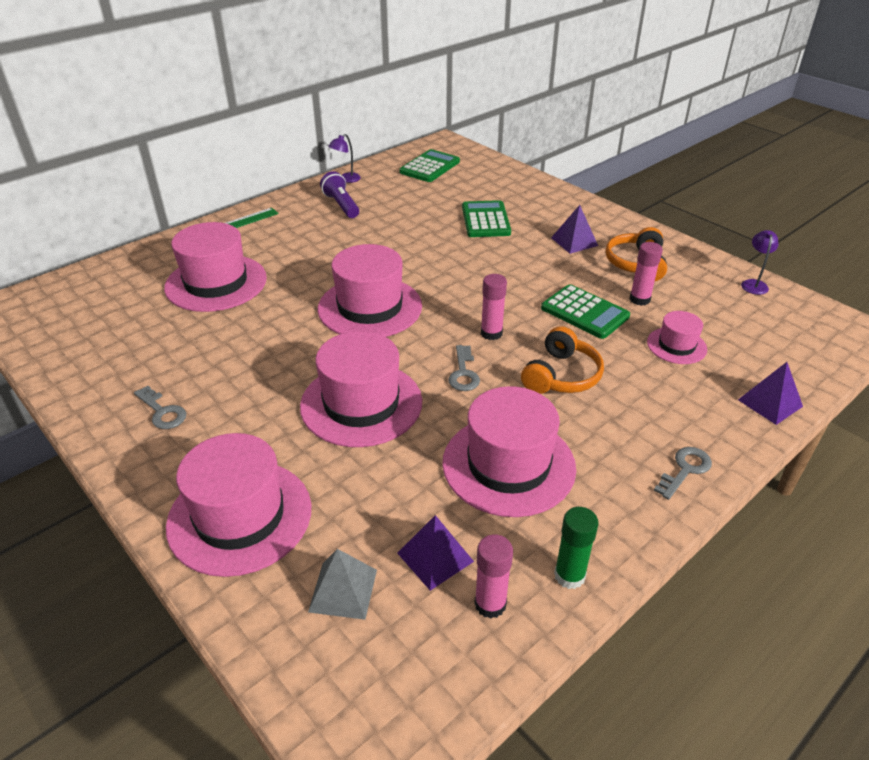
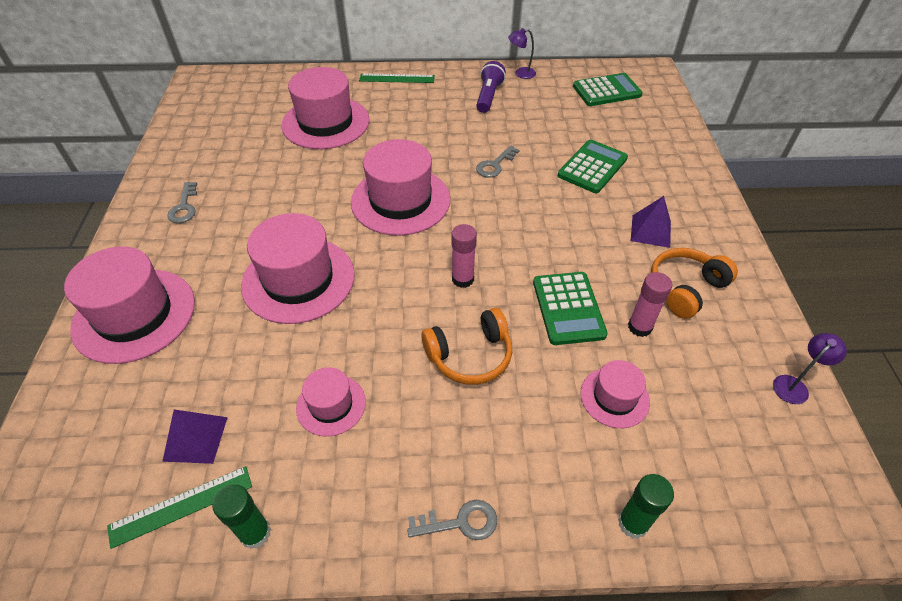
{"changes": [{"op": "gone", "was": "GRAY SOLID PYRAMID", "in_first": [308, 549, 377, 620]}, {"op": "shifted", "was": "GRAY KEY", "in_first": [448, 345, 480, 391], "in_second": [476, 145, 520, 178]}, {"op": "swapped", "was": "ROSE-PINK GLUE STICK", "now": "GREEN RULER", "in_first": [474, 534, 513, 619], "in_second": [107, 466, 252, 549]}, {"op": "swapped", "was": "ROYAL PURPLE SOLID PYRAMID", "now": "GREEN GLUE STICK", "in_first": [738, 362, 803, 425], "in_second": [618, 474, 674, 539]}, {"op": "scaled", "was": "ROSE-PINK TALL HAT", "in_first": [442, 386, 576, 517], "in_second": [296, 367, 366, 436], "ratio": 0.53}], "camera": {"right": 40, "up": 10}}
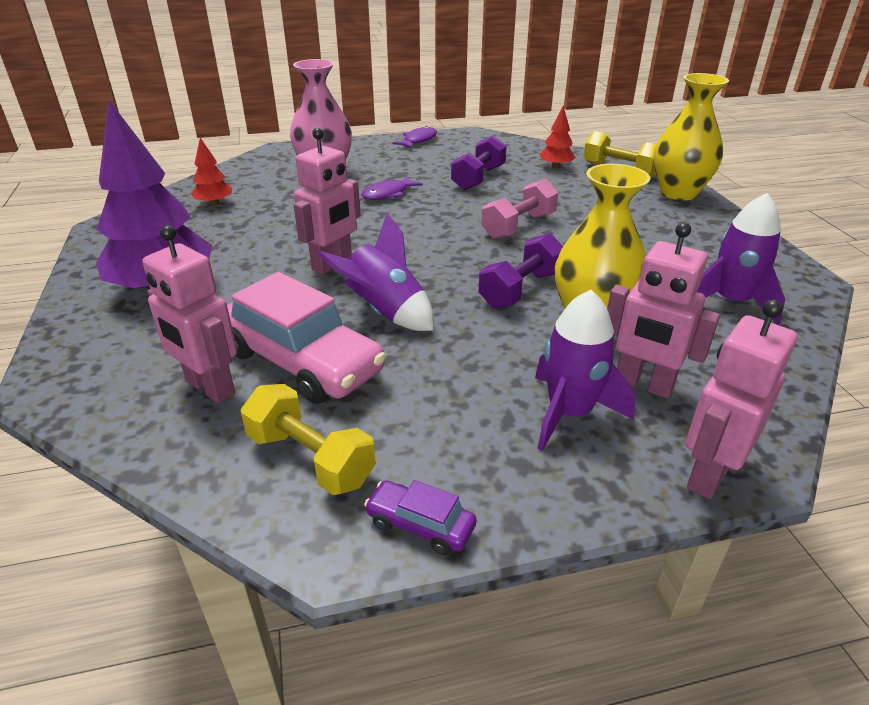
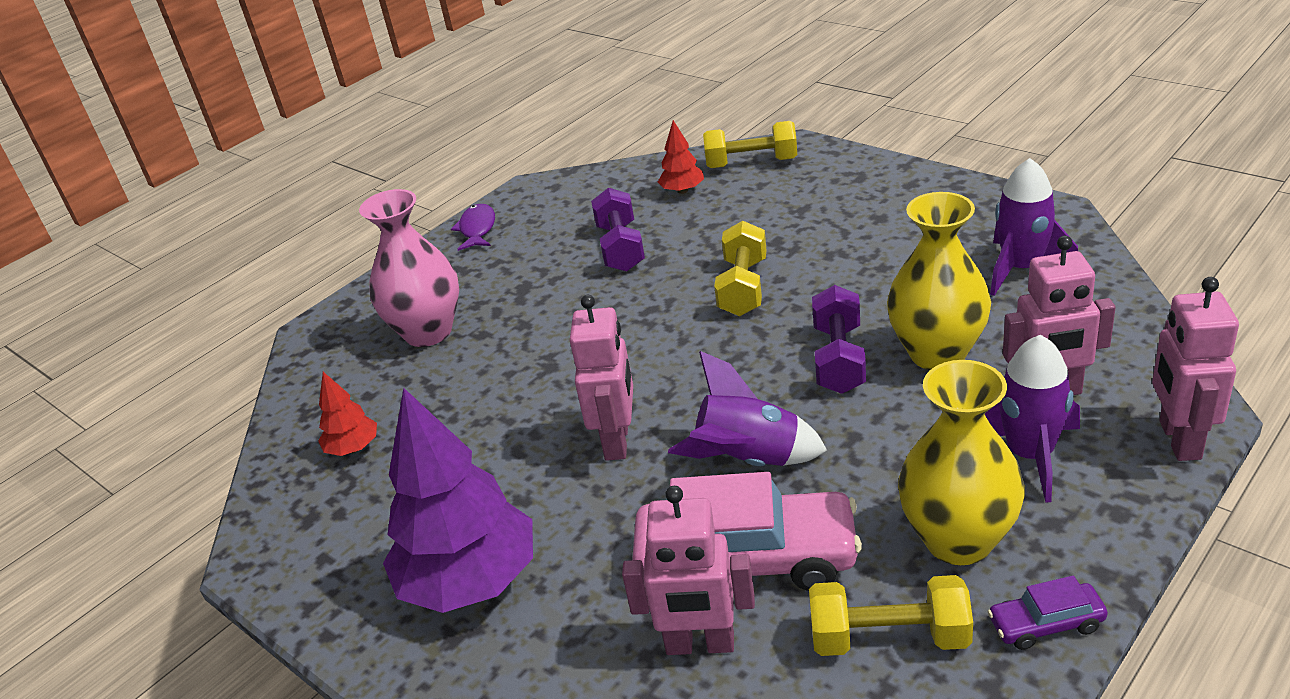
{"changes": [{"op": "gone", "was": "ROYAL PURPLE FISH FIGURE", "in_first": [361, 176, 423, 200]}, {"op": "shifted", "was": "GOLDEN FLOWER VASE", "in_first": [653, 73, 729, 200], "in_second": [898, 360, 1025, 565]}, {"op": "repainted", "was": "ROSE-PINK HAND WEIGHT", "now": "GOLDEN HAND WEIGHT", "in_first": [481, 179, 558, 239], "in_second": [714, 221, 767, 316]}], "camera": {"right": -30, "up": 0}}
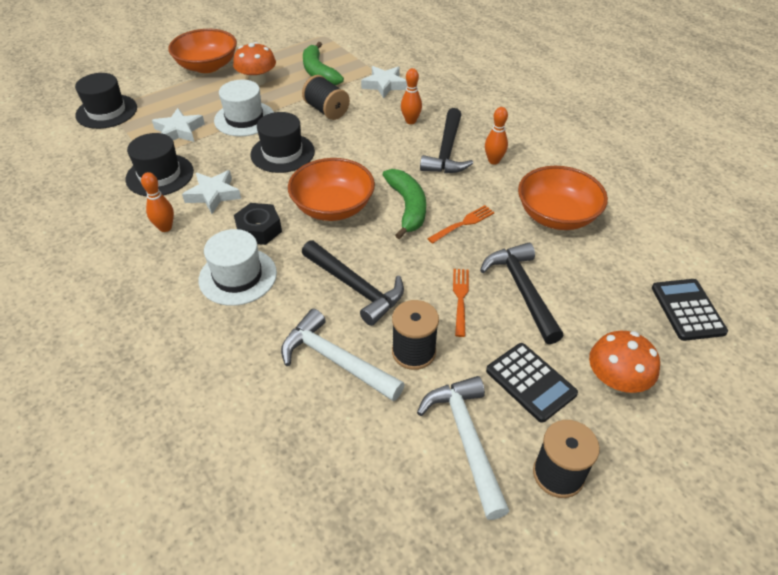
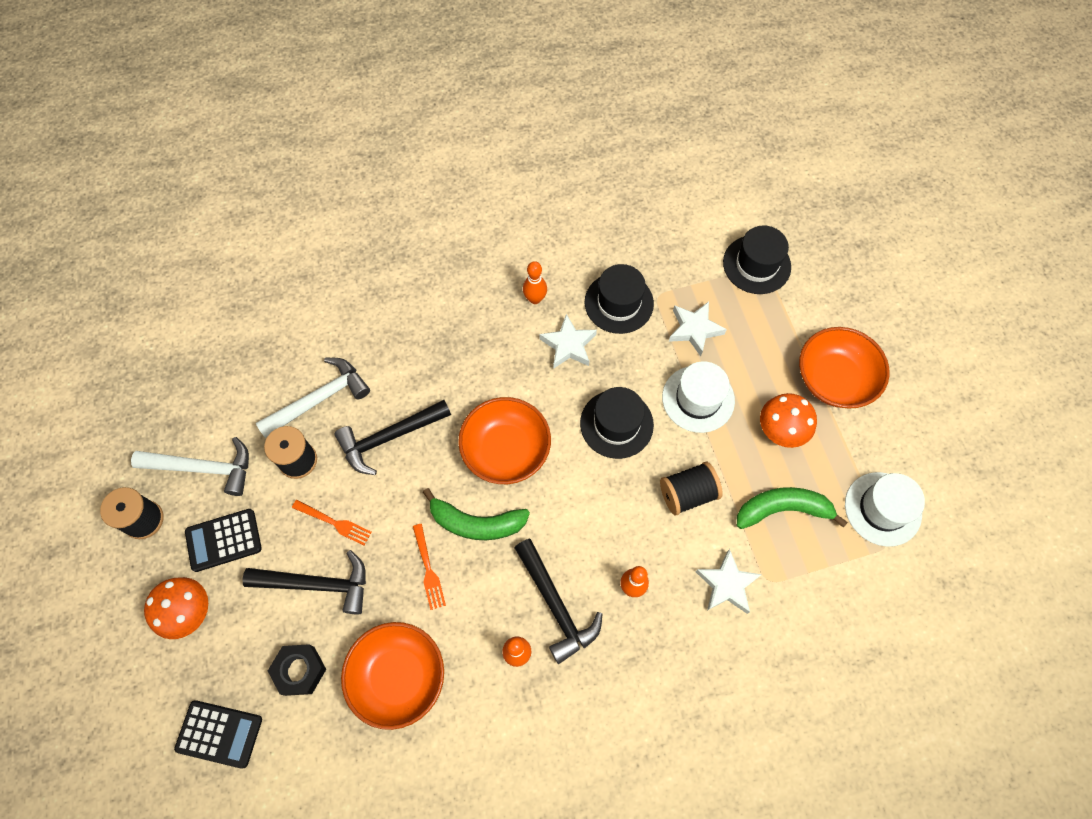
{"changes": [{"op": "shifted", "was": "PURE WHITE TALL HAT", "in_first": [198, 229, 277, 306], "in_second": [845, 472, 925, 547]}, {"op": "shifted", "was": "JET-BLACK NUT", "in_first": [234, 203, 282, 245], "in_second": [268, 644, 326, 696]}, {"op": "rotated", "was": "JET-BLACK CARPENTER'S HAMMER", "in_first": [420, 108, 473, 173], "in_second": [514, 539, 602, 664], "clockwise": -150}], "camera": {"right": 110, "up": 20}}
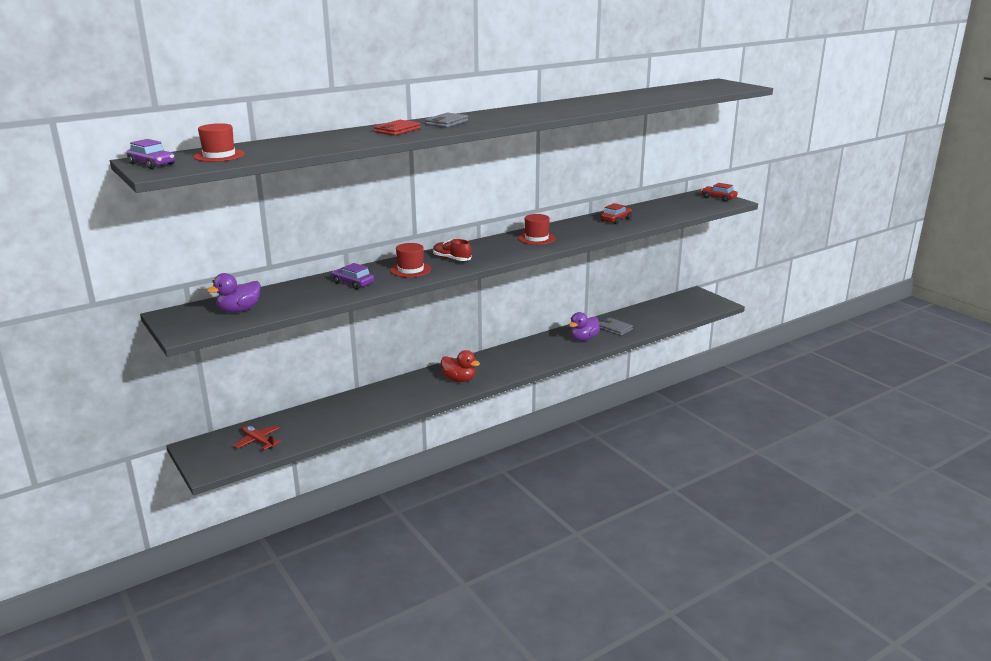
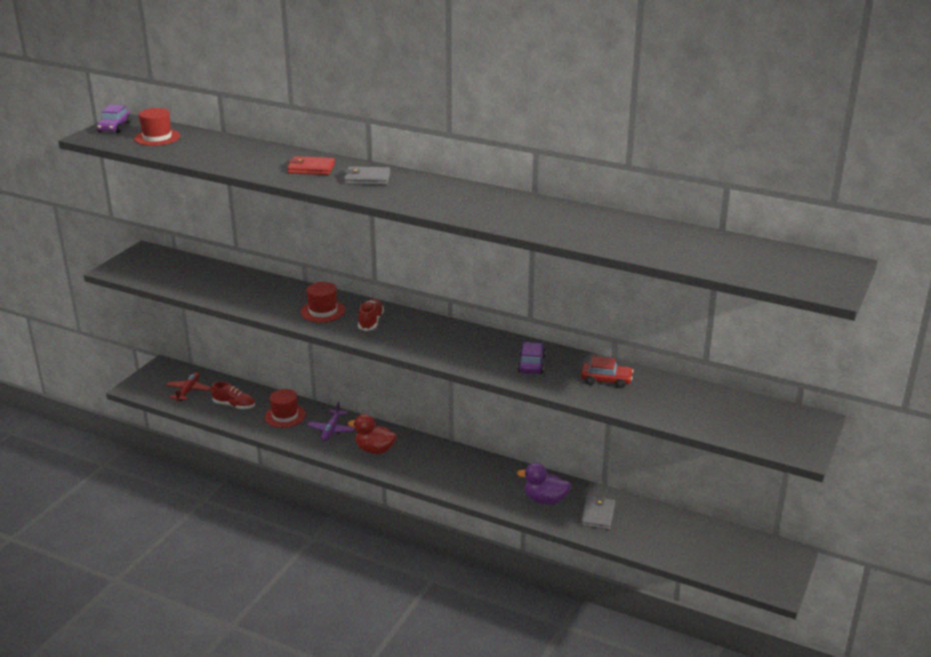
{"changes": [{"op": "gone", "was": "ROYAL PURPLE TOY DUCK", "in_first": [206, 273, 261, 313]}, {"op": "gone", "was": "CRIMSON CAR", "in_first": [701, 183, 738, 202]}, {"op": "new", "now": "CRIMSON LACE-UP SHOE", "in_second": [211, 382, 255, 409]}, {"op": "new", "now": "ROYAL PURPLE PLANE", "in_second": [307, 401, 355, 441]}, {"op": "shifted", "was": "ROYAL PURPLE CAR", "in_first": [332, 263, 374, 289], "in_second": [518, 342, 546, 374]}, {"op": "shifted", "was": "CRIMSON TALL HAT", "in_first": [518, 214, 556, 245], "in_second": [265, 389, 306, 428]}, {"op": "rotated", "was": "CRIMSON TOY DUCK", "in_first": [441, 350, 480, 382], "in_second": [348, 414, 397, 454], "clockwise": 105}], "camera": {"right": 60, "up": 5}}
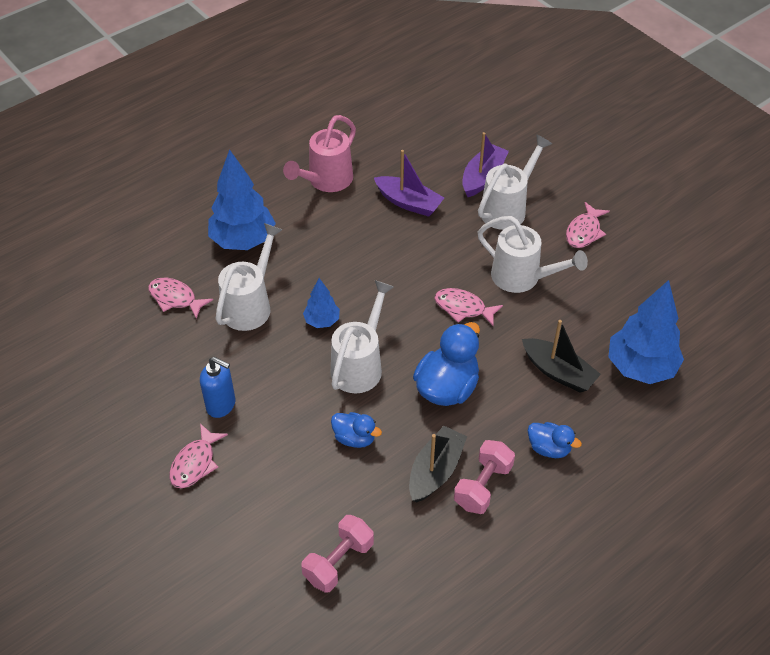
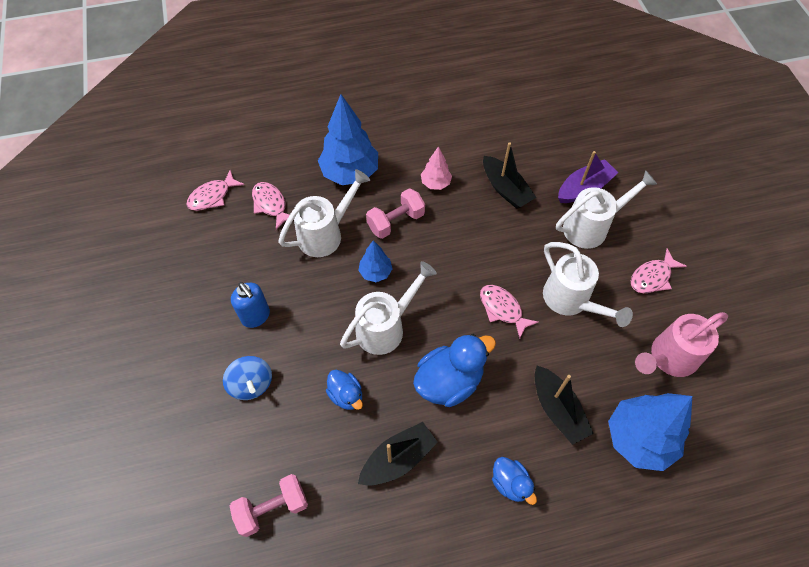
{"changes": [{"op": "new", "now": "COBALT TOY TOP", "in_second": [223, 356, 272, 400]}, {"op": "new", "now": "ROSE-PINK TREE", "in_second": [421, 146, 452, 190]}, {"op": "shifted", "was": "ROSE-PINK FISH FIGURE", "in_first": [169, 423, 228, 488], "in_second": [186, 170, 244, 211]}, {"op": "shifted", "was": "ROSE-PINK SPRINKLING CAN", "in_first": [283, 115, 356, 192], "in_second": [635, 312, 728, 377]}, {"op": "shifted", "was": "ROSE-PINK HAND WEIGHT", "in_first": [454, 440, 515, 514], "in_second": [366, 188, 425, 239]}, {"op": "repainted", "was": "ROYAL PURPLE TOY BOAT", "now": "JET-BLACK TOY BOAT", "in_first": [374, 150, 444, 217], "in_second": [483, 142, 537, 209]}], "camera": {"right": 25, "up": 10}}
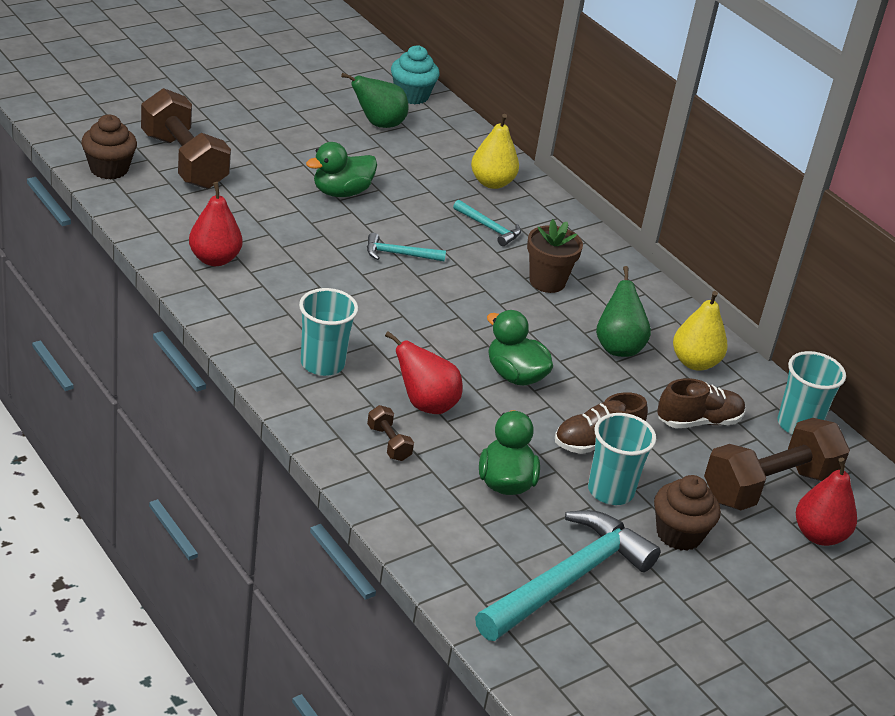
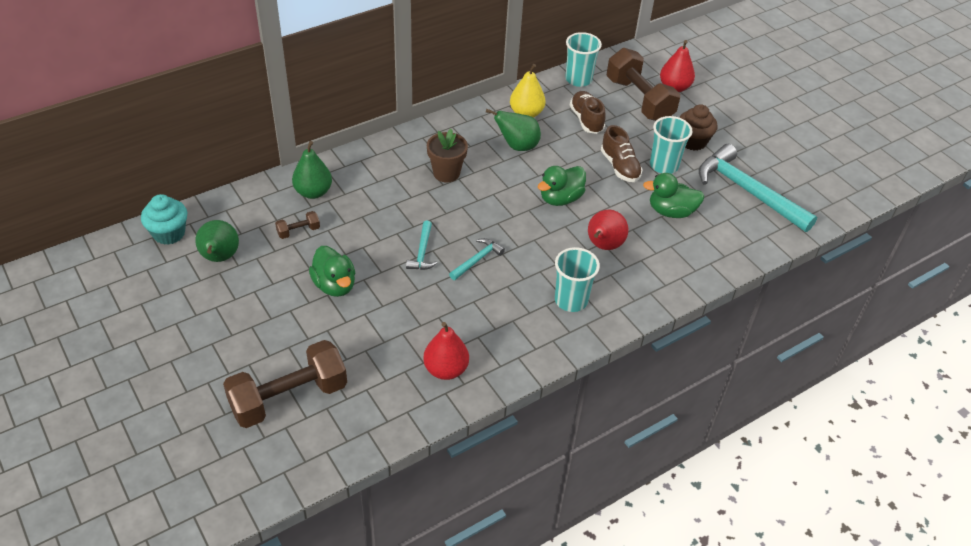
{"changes": [{"op": "gone", "was": "RUSSET FAIRY CAKE", "in_first": [81, 115, 137, 179]}, {"op": "shifted", "was": "RUSSET HAND WEIGHT", "in_first": [367, 405, 414, 461], "in_second": [275, 211, 320, 239]}, {"op": "shifted", "was": "AQUA CARPENTER'S HAMMER", "in_first": [453, 200, 521, 246], "in_second": [449, 238, 505, 280]}, {"op": "repainted", "was": "GOLDEN PEAR", "now": "GREEN PEAR", "in_first": [471, 114, 519, 189], "in_second": [292, 141, 332, 199]}], "camera": {"right": -85, "up": 10}}
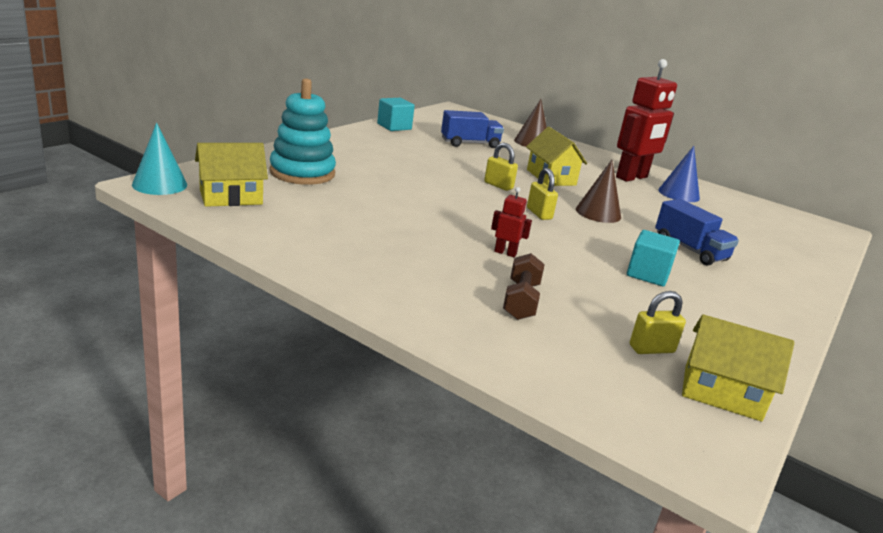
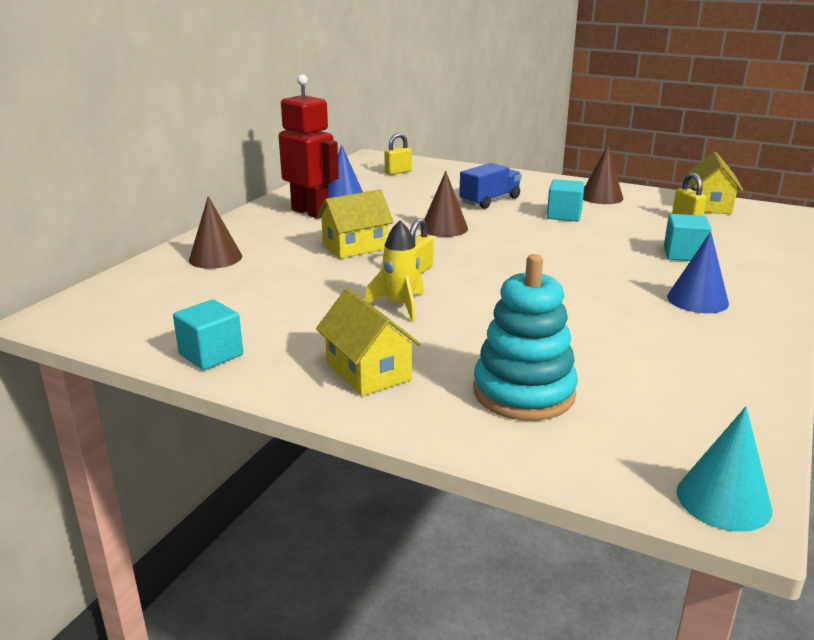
{"changes": [{"op": "gone", "was": "COBALT TRUCK", "in_first": [441, 110, 504, 148]}, {"op": "gone", "was": "CRIMSON TOY ROBOT", "in_first": [491, 187, 532, 257]}, {"op": "new", "now": "GOLDEN ROCKET", "in_second": [365, 220, 424, 322]}, {"op": "new", "now": "RUSSET SOLID CONE", "in_second": [583, 145, 623, 204]}, {"op": "new", "now": "COBALT SOLID CONE", "in_second": [667, 232, 729, 313]}, {"op": "shifted", "was": "GOLDEN COTTAGE", "in_first": [195, 143, 268, 207], "in_second": [316, 288, 421, 396]}, {"op": "shifted", "was": "GOLDEN PADLOCK", "in_first": [527, 168, 558, 220], "in_second": [384, 133, 412, 175]}, {"op": "swapped", "was": "RUSSET HAND WEIGHT", "now": "AQUA BLOCK", "in_first": [503, 253, 545, 320], "in_second": [664, 214, 712, 261]}], "camera": {"right": -95, "up": 0}}
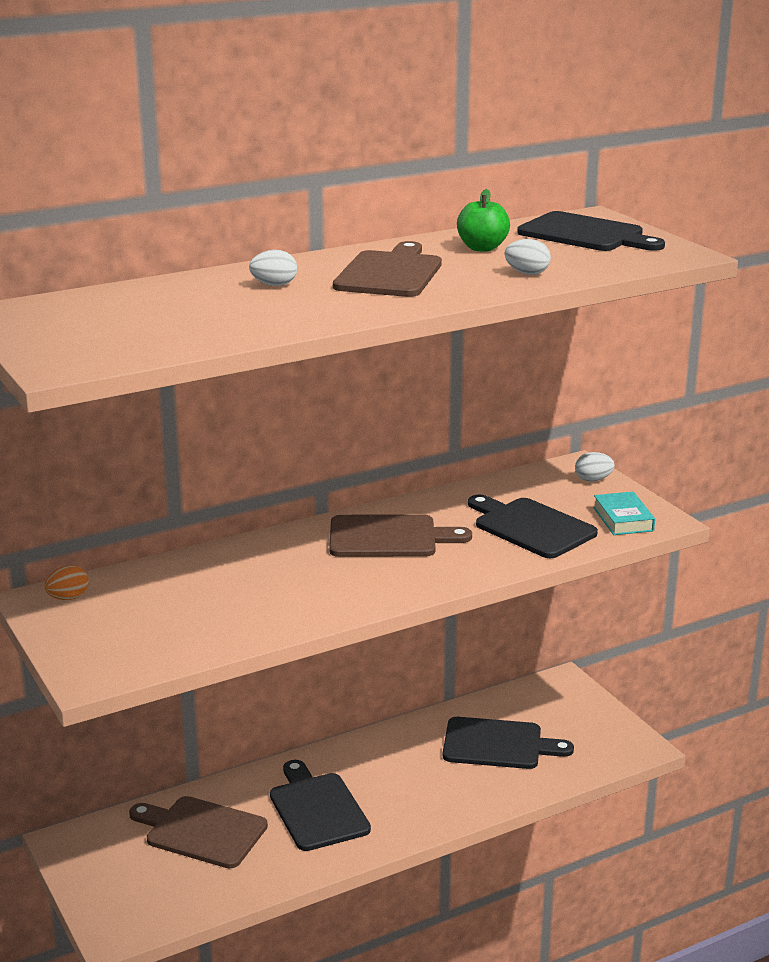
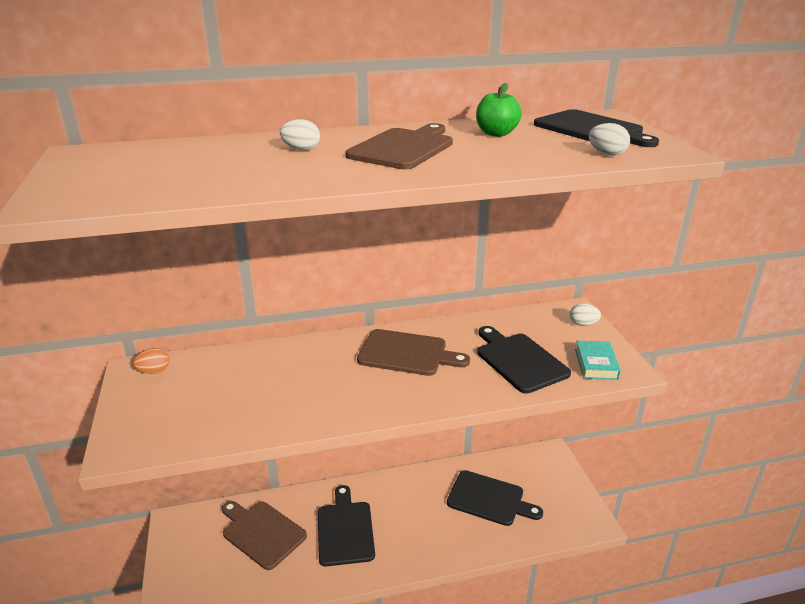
{"changes": [{"op": "shifted", "was": "PURE WHITE EGG SHAPE", "in_first": [504, 239, 551, 275], "in_second": [589, 123, 630, 156]}], "camera": {"right": 15, "up": 5}}
